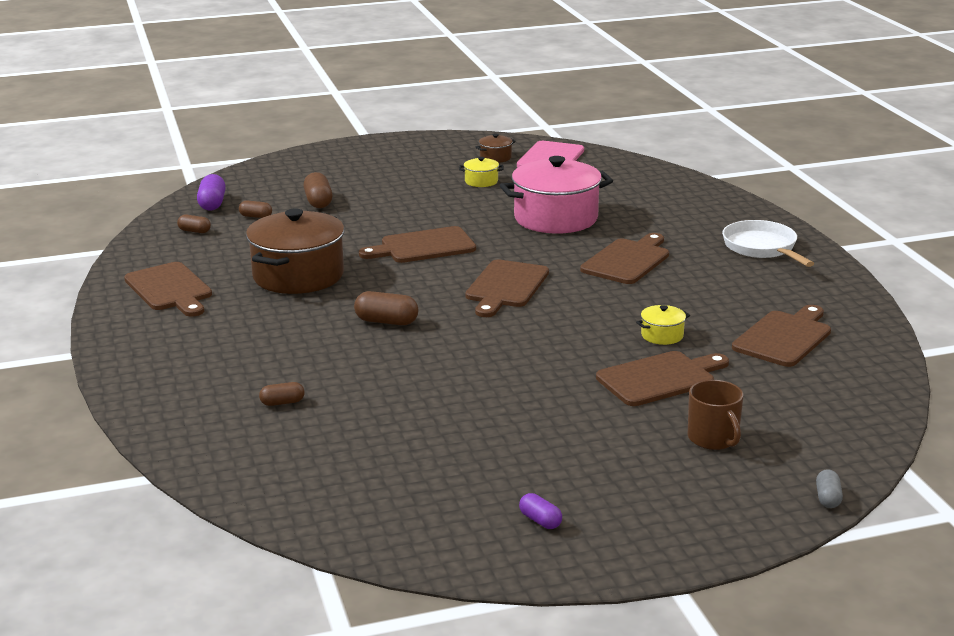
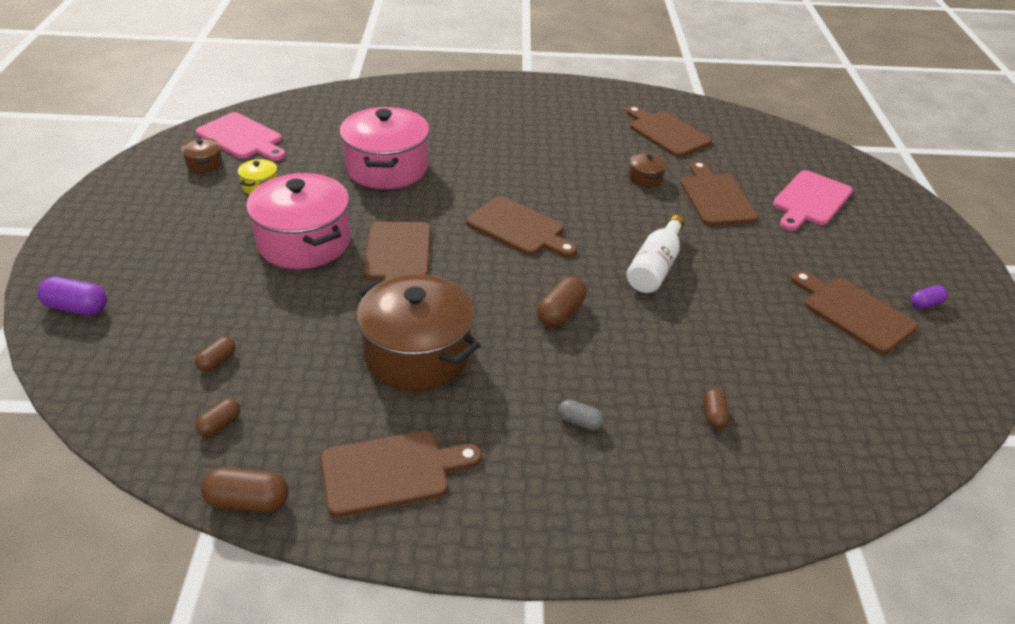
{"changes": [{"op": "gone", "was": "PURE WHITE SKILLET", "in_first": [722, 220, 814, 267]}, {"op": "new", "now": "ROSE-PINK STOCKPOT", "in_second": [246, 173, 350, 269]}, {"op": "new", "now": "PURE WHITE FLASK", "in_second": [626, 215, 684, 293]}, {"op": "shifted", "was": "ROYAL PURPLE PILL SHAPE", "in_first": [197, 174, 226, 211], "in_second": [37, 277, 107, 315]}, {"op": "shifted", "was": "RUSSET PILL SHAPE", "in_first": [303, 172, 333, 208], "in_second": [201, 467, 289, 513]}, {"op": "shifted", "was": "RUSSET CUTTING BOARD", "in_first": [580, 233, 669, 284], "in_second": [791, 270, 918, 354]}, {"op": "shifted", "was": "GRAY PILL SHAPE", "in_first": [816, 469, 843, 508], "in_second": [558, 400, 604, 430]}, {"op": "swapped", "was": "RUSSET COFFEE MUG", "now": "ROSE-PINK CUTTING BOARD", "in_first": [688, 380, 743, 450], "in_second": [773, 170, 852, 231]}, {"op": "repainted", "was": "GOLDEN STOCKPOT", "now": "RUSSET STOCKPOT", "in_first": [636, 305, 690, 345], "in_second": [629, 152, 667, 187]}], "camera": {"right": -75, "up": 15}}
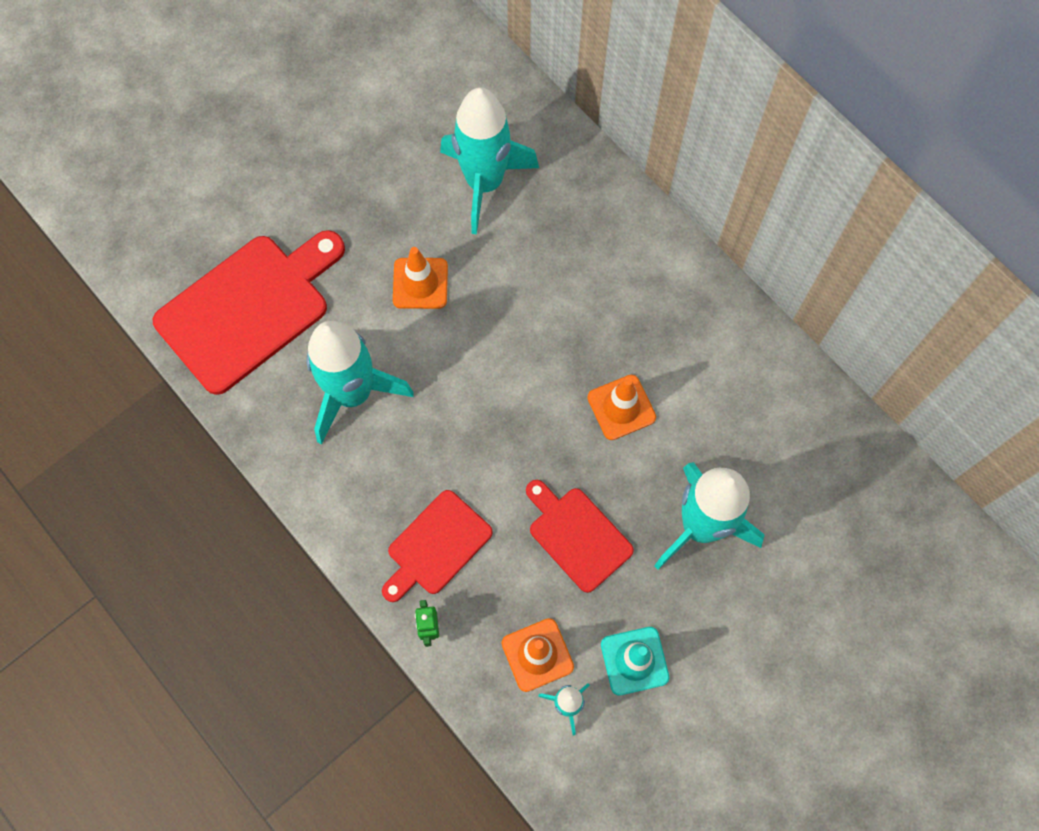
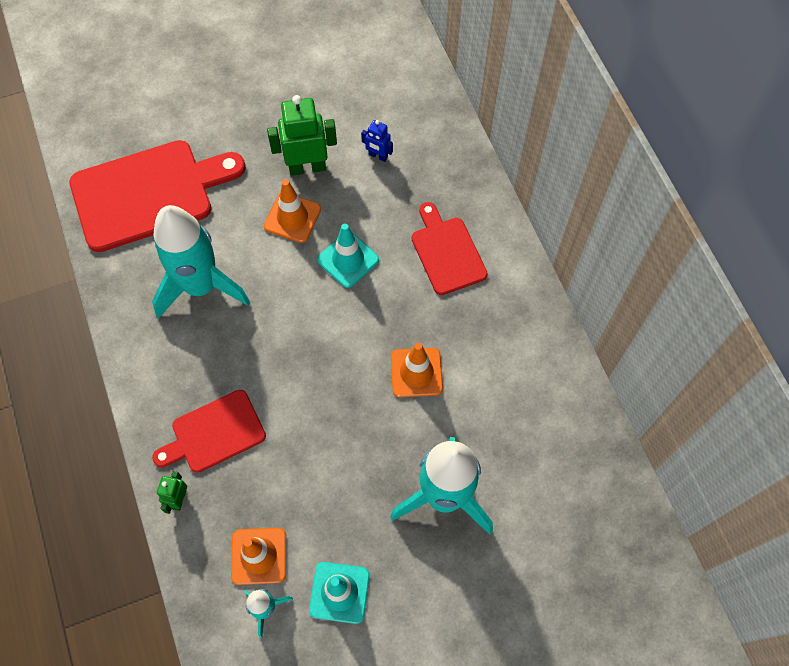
{"changes": [{"op": "new", "now": "GREEN TOY ROBOT", "in_second": [267, 95, 337, 176]}, {"op": "new", "now": "AQUA TRAFFIC CONE", "in_second": [317, 224, 379, 288]}, {"op": "shifted", "was": "CRIMSON CUTTING BOARD", "in_first": [526, 480, 634, 593], "in_second": [412, 202, 488, 295]}, {"op": "swapped", "was": "AQUA ROCKET", "now": "COBALT TOY ROBOT", "in_first": [440, 87, 539, 235], "in_second": [361, 120, 393, 162]}], "camera": {"right": 20, "up": -5}}
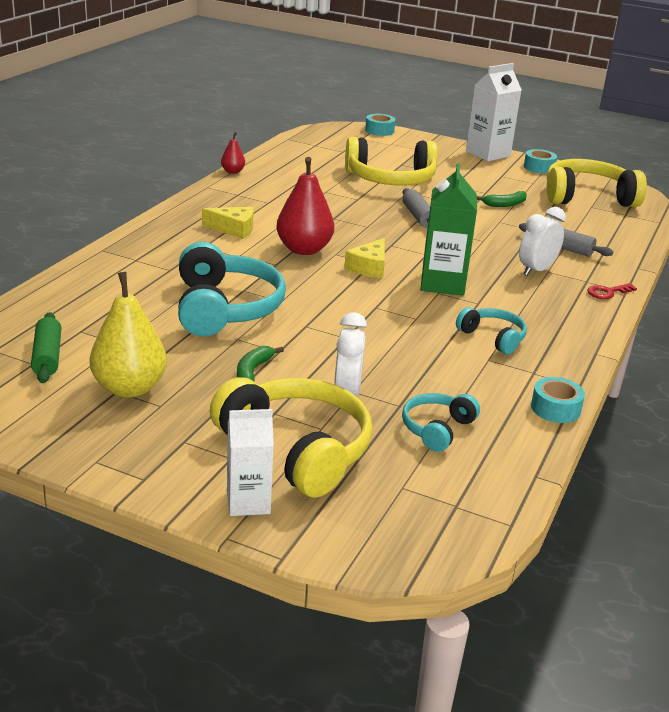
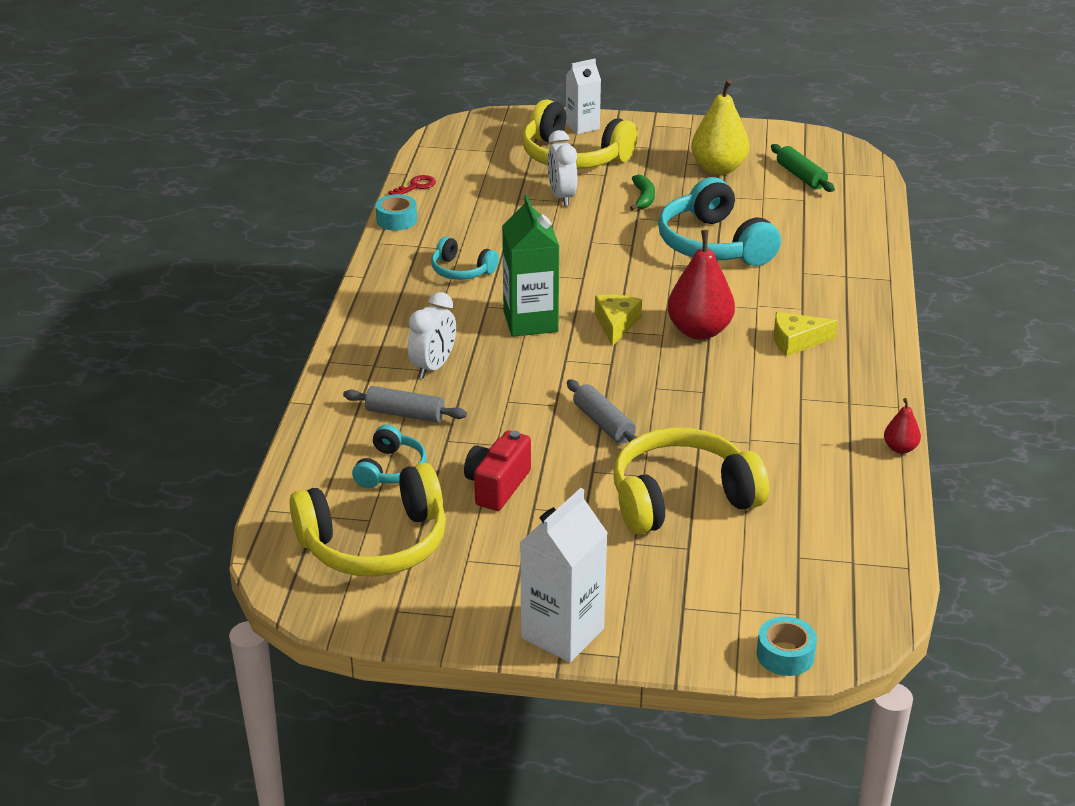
{"changes": [{"op": "gone", "was": "AQUA TAPE", "in_first": [524, 149, 557, 174]}, {"op": "shifted", "was": "AQUA OVER-EAR HEADPHONES", "in_first": [402, 393, 480, 452], "in_second": [352, 425, 427, 488]}, {"op": "shifted", "was": "CRIMSON KEY", "in_first": [587, 283, 637, 299], "in_second": [388, 175, 436, 195]}, {"op": "swapped", "was": "GREEN TOY BANANA", "now": "CRIMSON COMPACT CAMERA", "in_first": [477, 191, 527, 207], "in_second": [464, 431, 531, 511]}], "camera": {"right": 165, "up": 5}}
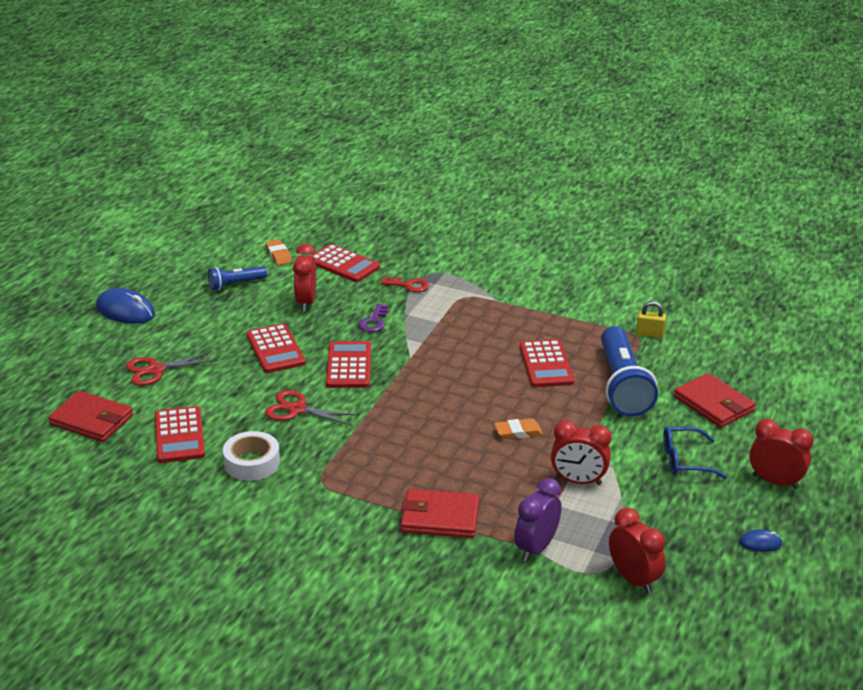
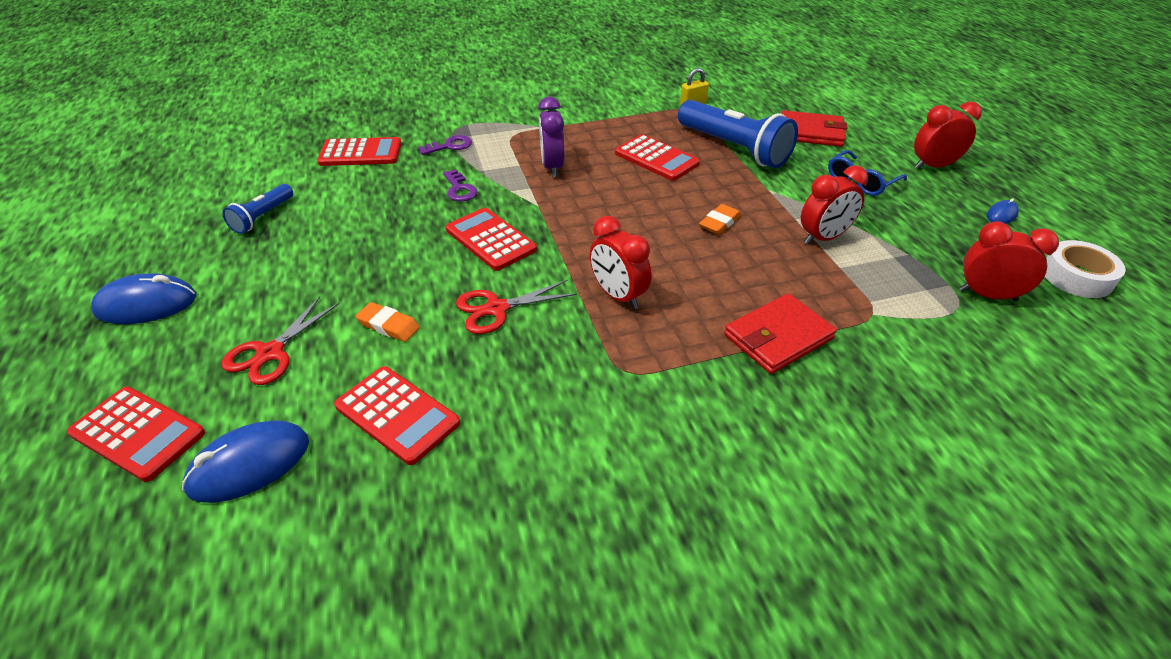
{"changes": [{"op": "shifted", "was": "PURE WHITE TAPE", "in_first": [223, 431, 280, 481], "in_second": [1045, 240, 1126, 298]}, {"op": "shifted", "was": "CRIMSON POCKET CALCULATOR", "in_first": [246, 324, 306, 373], "in_second": [67, 387, 205, 482]}, {"op": "shifted", "was": "BRIGHT ORANGE PENCIL ERASER", "in_first": [265, 239, 292, 265], "in_second": [355, 302, 420, 342]}, {"op": "shifted", "was": "CRIMSON BEDSIDE CLOCK", "in_first": [293, 244, 316, 311], "in_second": [590, 216, 652, 309]}, {"op": "shifted", "was": "ROYAL PURPLE BEDSIDE CLOCK", "in_first": [514, 478, 562, 562], "in_second": [538, 97, 565, 177]}, {"op": "swapped", "was": "CRIMSON WALLET", "now": "COBALT COMPUTER MOUSE", "in_first": [48, 391, 133, 442], "in_second": [182, 420, 309, 503]}, {"op": "repainted", "was": "CRIMSON KEY", "now": "ROYAL PURPLE KEY", "in_first": [381, 277, 429, 292], "in_second": [419, 135, 472, 155]}], "camera": {"right": -40, "up": 10}}
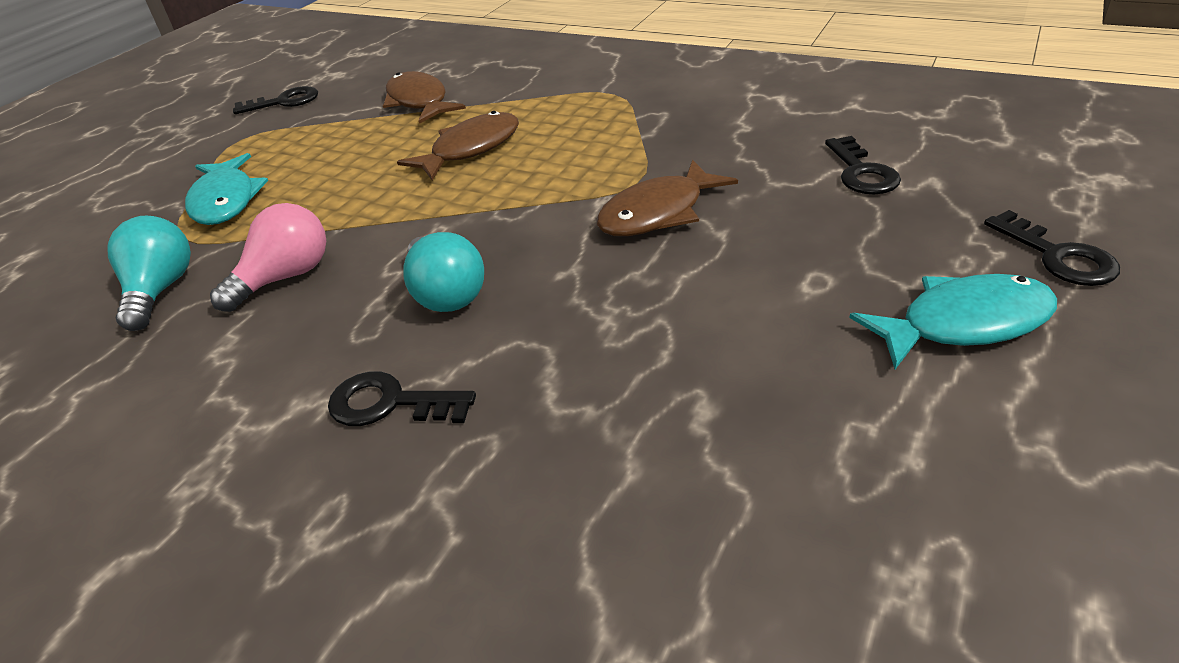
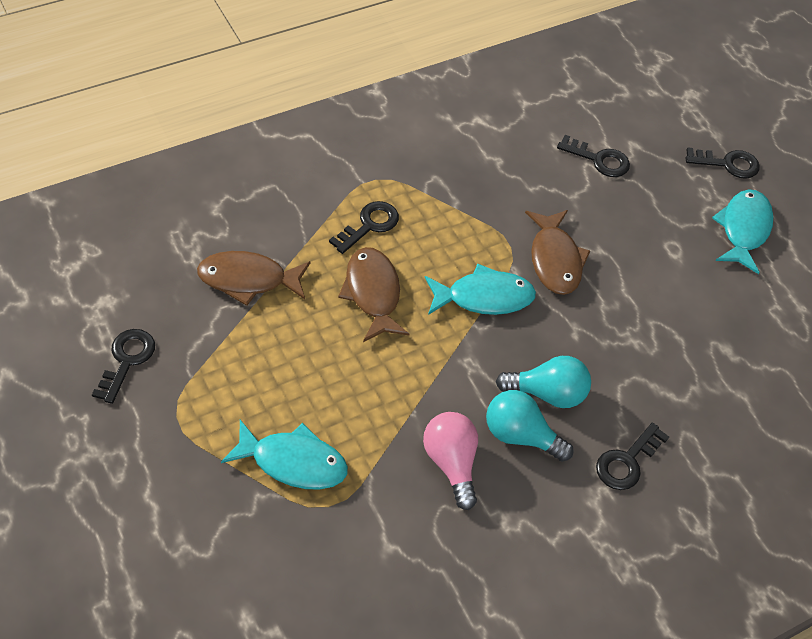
{"changes": [{"op": "new", "now": "JET-BLACK KEY", "in_second": [329, 201, 399, 254]}, {"op": "new", "now": "AQUA FISH FIGURE", "in_second": [425, 264, 536, 315]}, {"op": "shifted", "was": "AQUA BULB", "in_first": [107, 216, 191, 331], "in_second": [486, 390, 574, 462]}], "camera": {"right": -65, "up": 15}}
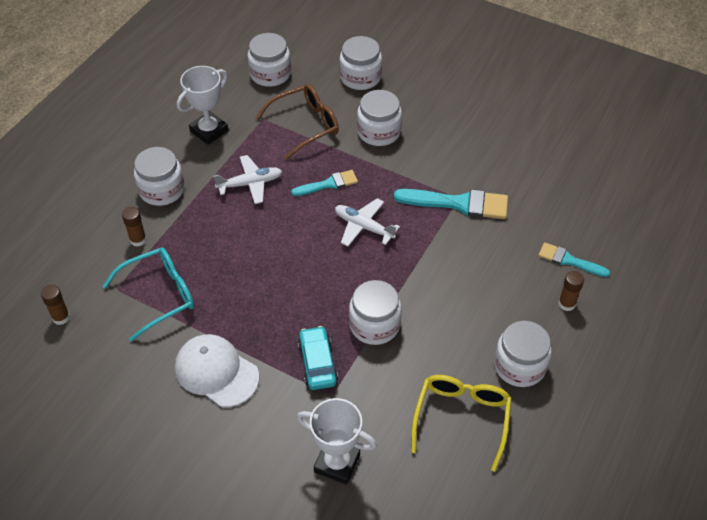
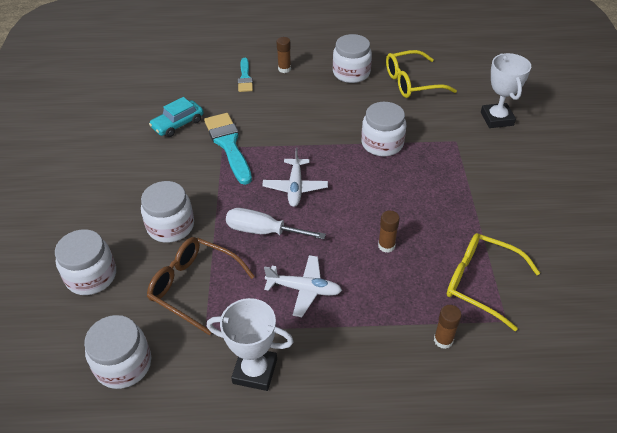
{"changes": [{"op": "gone", "was": "PURE WHITE JAR", "in_first": [134, 147, 185, 206]}, {"op": "gone", "was": "PURE WHITE CAP", "in_first": [175, 334, 259, 407]}, {"op": "shifted", "was": "RUSSET GLUE STICK", "in_first": [41, 285, 70, 325], "in_second": [378, 211, 400, 253]}, {"op": "shifted", "was": "AQUA CAR", "in_first": [298, 326, 338, 390], "in_second": [149, 97, 204, 137]}, {"op": "swapped", "was": "AQUA PAINTBRUSH", "now": "PURE WHITE FLAT SCREWDRIVER", "in_first": [291, 170, 358, 196], "in_second": [226, 208, 326, 239]}, {"op": "repainted", "was": "AQUA GLASSES", "now": "GOLDEN GLASSES", "in_first": [102, 247, 194, 342], "in_second": [447, 233, 540, 331]}, {"op": "rotated", "was": "PURE WHITE PLANE", "in_first": [213, 155, 282, 204], "in_second": [264, 255, 342, 317], "clockwise": 150}], "camera": {"right": -120, "up": -5}}
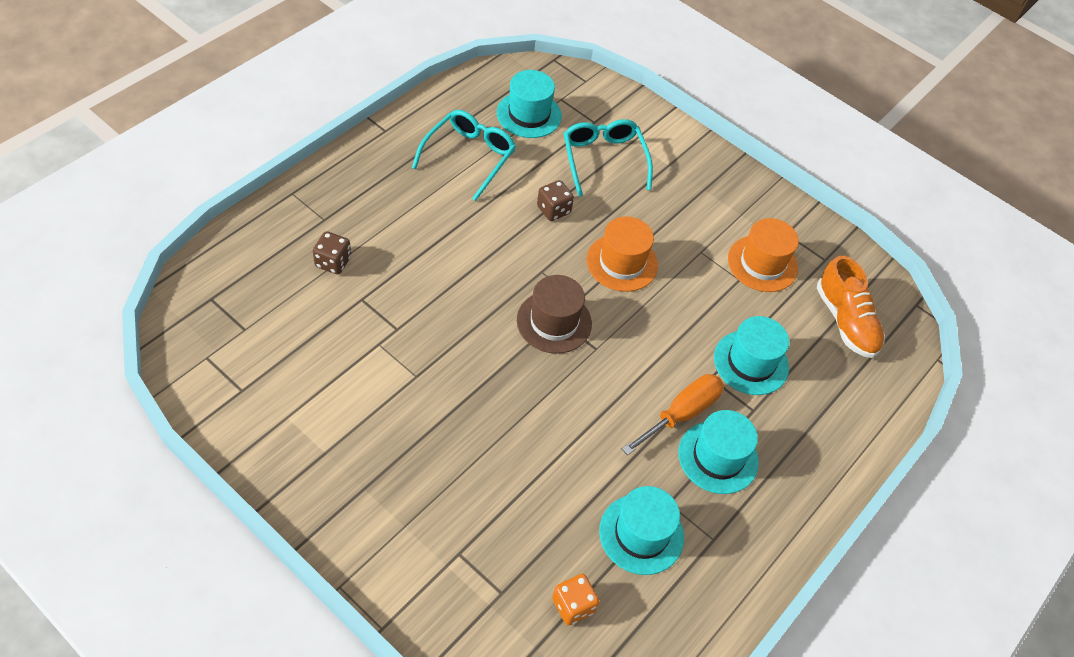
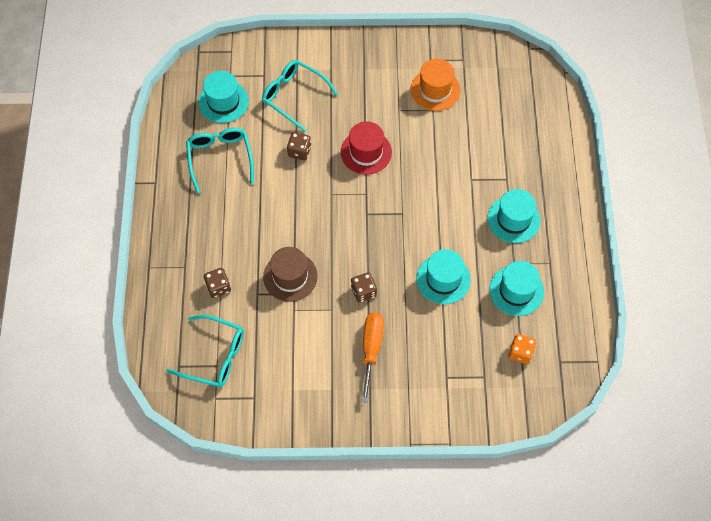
{"changes": [{"op": "gone", "was": "BRIGHT ORANGE LACE-UP SHOE", "in_first": [817, 256, 885, 358]}, {"op": "new", "now": "AQUA GLASSES", "in_second": [166, 315, 244, 388]}, {"op": "new", "now": "RUSSET GAME DIE", "in_second": [351, 272, 377, 302]}, {"op": "shifted", "was": "RUSSET TALL HAT", "in_first": [517, 275, 592, 354], "in_second": [263, 247, 318, 302]}, {"op": "shifted", "was": "BRIGHT ORANGE FLAT SCREWDRIVER", "in_first": [622, 374, 724, 455], "in_second": [361, 313, 384, 403]}, {"op": "shifted", "was": "AQUA TALL HAT", "in_first": [714, 316, 789, 395], "in_second": [416, 249, 471, 304]}, {"op": "repainted", "was": "BRIGHT ORANGE TALL HAT", "now": "CRIMSON TALL HAT", "in_first": [587, 216, 658, 292], "in_second": [341, 121, 392, 175]}], "camera": {"right": -35, "up": 10}}
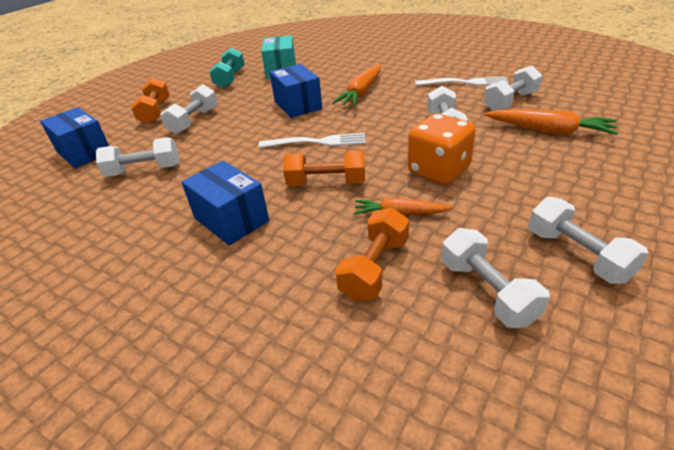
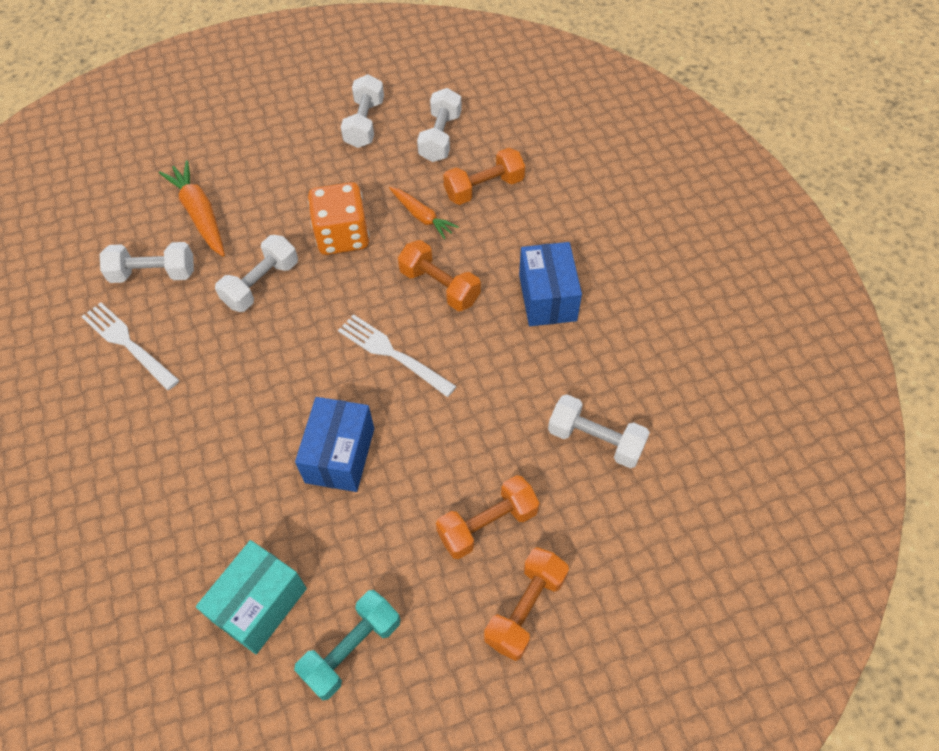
{"changes": [{"op": "gone", "was": "COBALT PARCEL", "in_first": [40, 107, 109, 168]}, {"op": "gone", "was": "BRIGHT ORANGE TOY CARROT", "in_first": [332, 64, 381, 106]}, {"op": "repainted", "was": "PURE WHITE HAND WEIGHT", "now": "BRIGHT ORANGE HAND WEIGHT", "in_first": [161, 85, 218, 134], "in_second": [436, 475, 539, 559]}], "camera": {"right": -145, "up": 20}}
